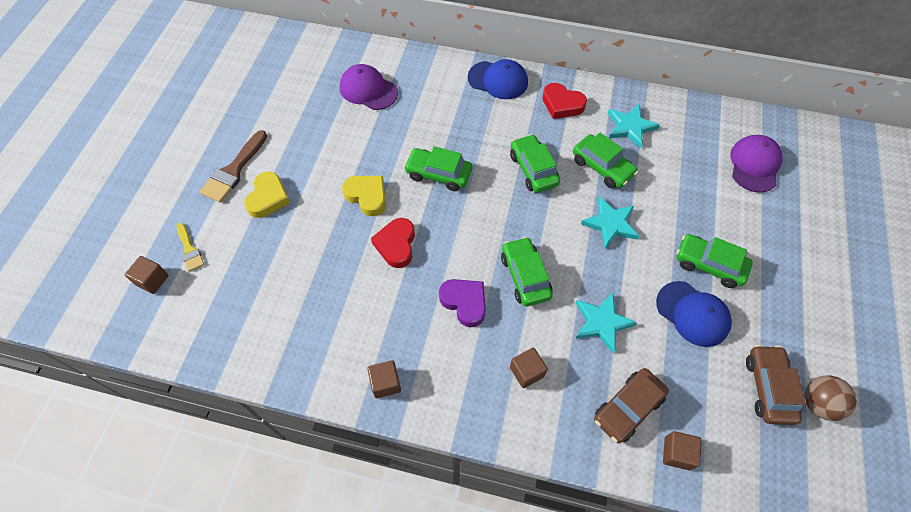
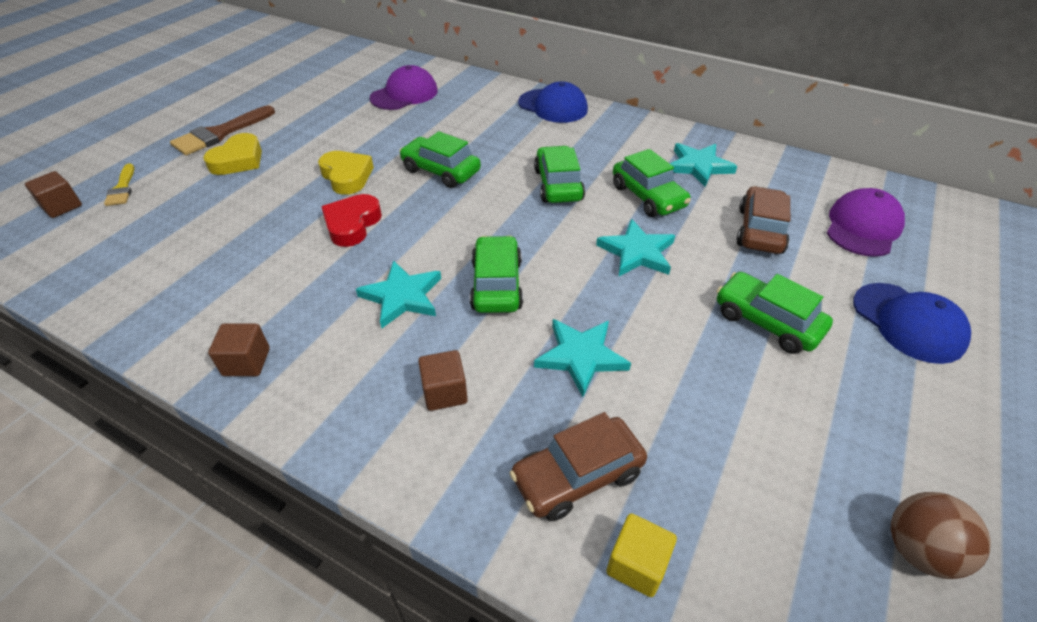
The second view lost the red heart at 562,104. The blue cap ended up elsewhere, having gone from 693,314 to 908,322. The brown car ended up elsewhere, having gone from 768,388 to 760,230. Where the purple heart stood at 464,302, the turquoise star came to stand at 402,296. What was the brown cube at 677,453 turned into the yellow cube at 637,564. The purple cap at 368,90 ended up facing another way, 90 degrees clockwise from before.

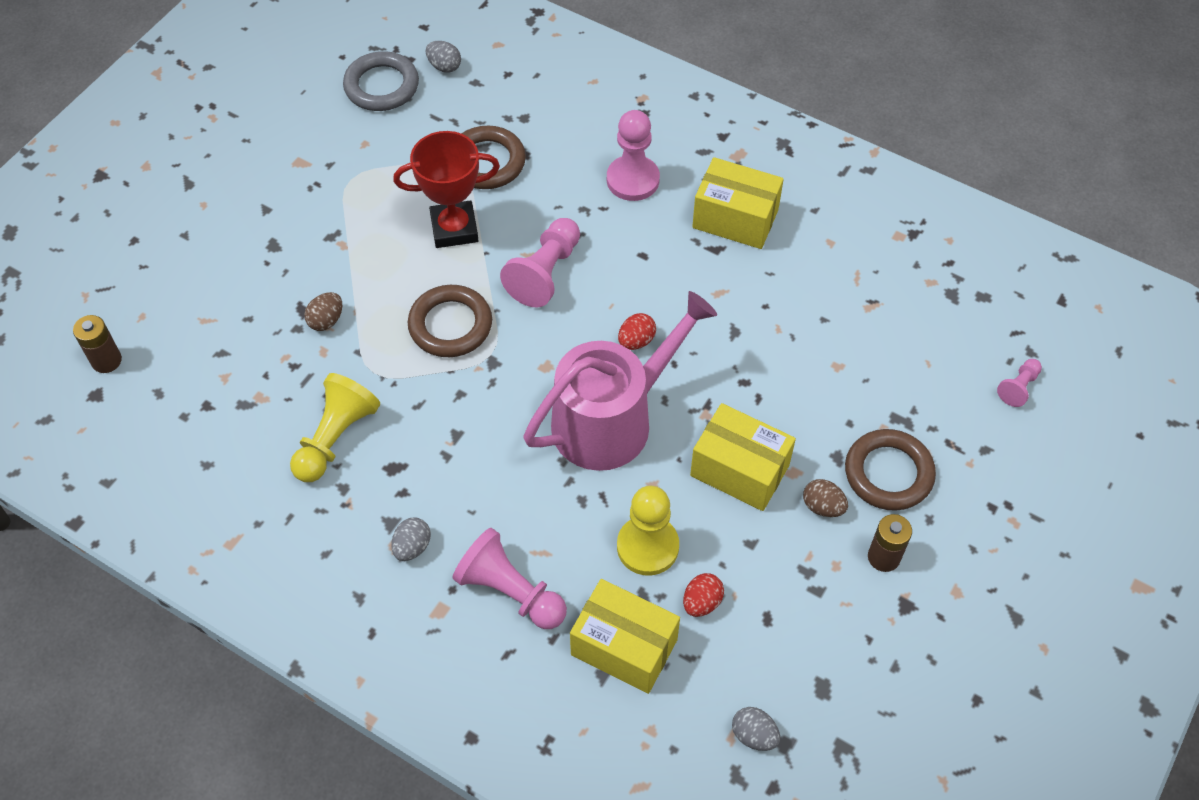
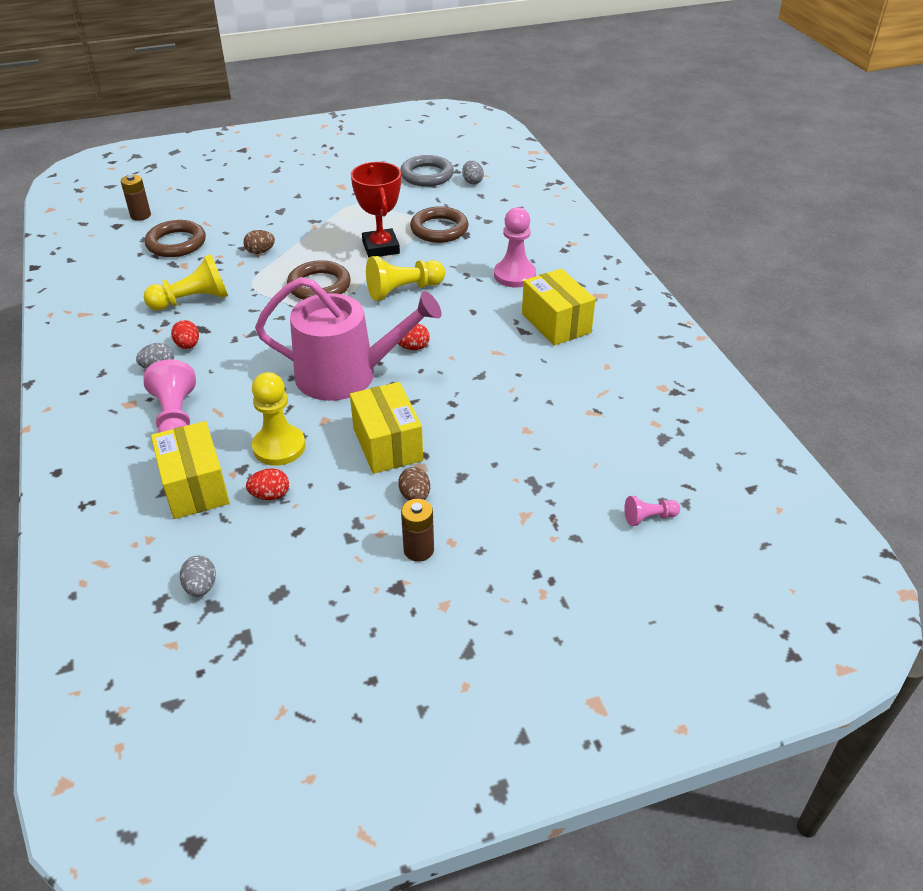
The second view gained the red egg at 188,345. The brown ring ended up elsewhere, having gone from 888,473 to 176,243. What was the pink pawn at 545,273 turned into the yellow pawn at 403,290. The red trophy at 454,228 ended up facing another way, 45 degrees clockwise from before.

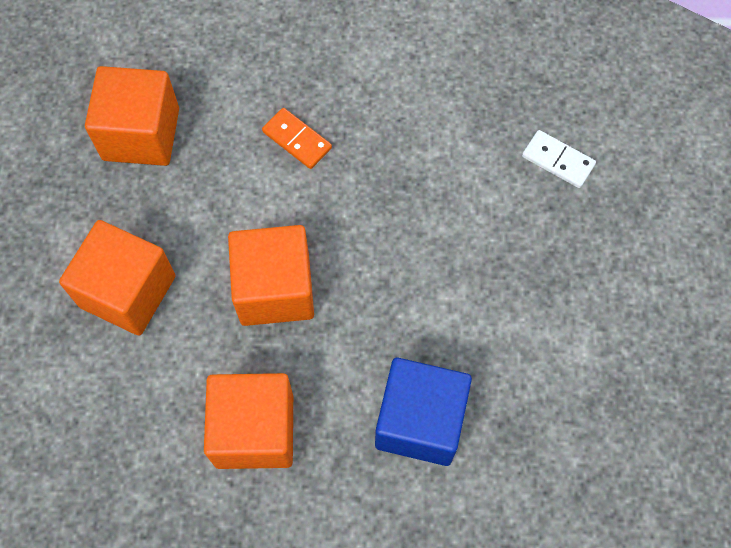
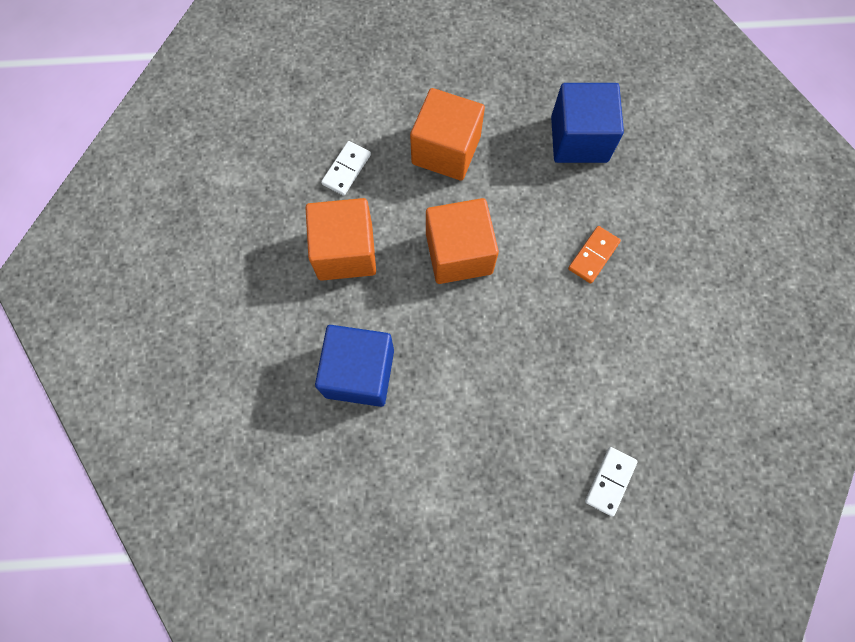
The second view gained the white domino at 346,169. What was the orange cube at 141,134 turned into the blue cube at 579,139.

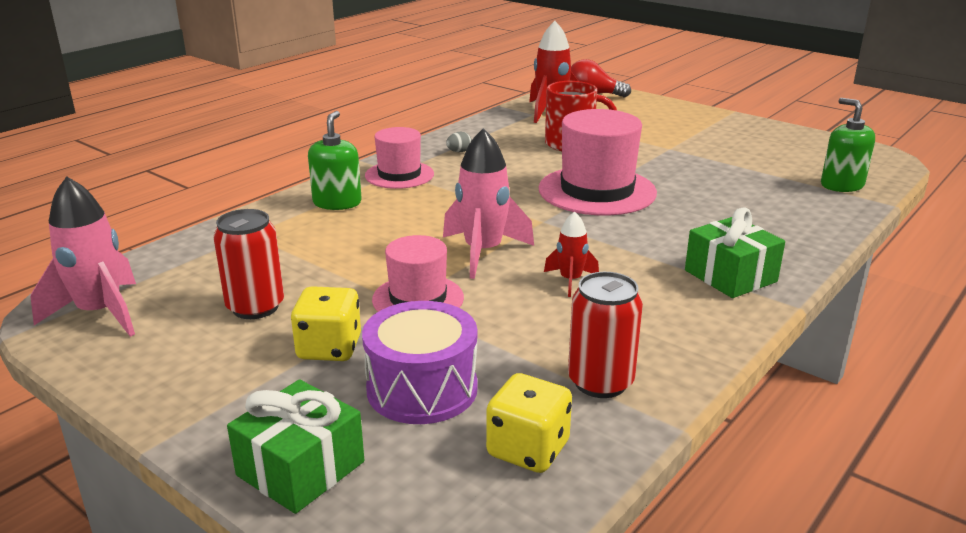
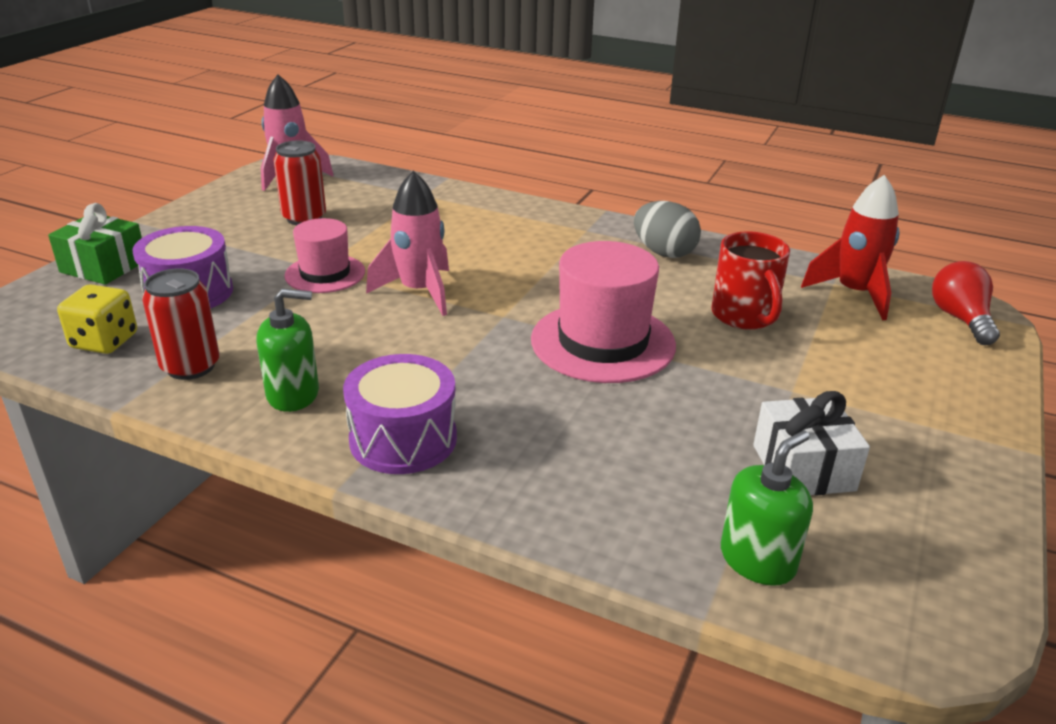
The second view lost the yellow dice at 329,348. The second view lost the pink hat at 399,175. The second view lost the red rocket at 570,280. The second view gained the white gift at 803,468. The green soap dispenser ended up elsewhere, having gone from 337,203 to 293,394. Where the green gift stood at 730,276, the purple drum came to stand at 403,439. The size of the grey egg at 459,152 changed by a factor of 2.23.

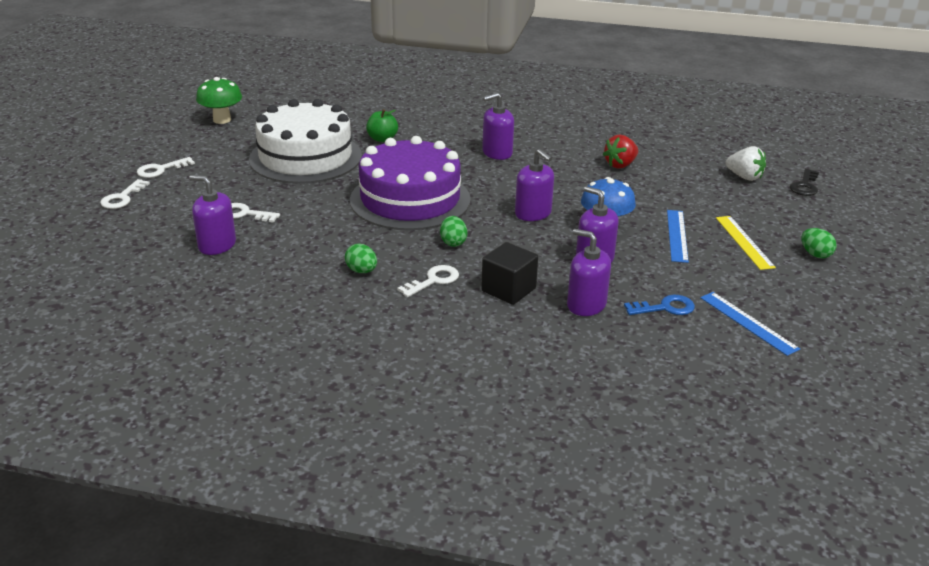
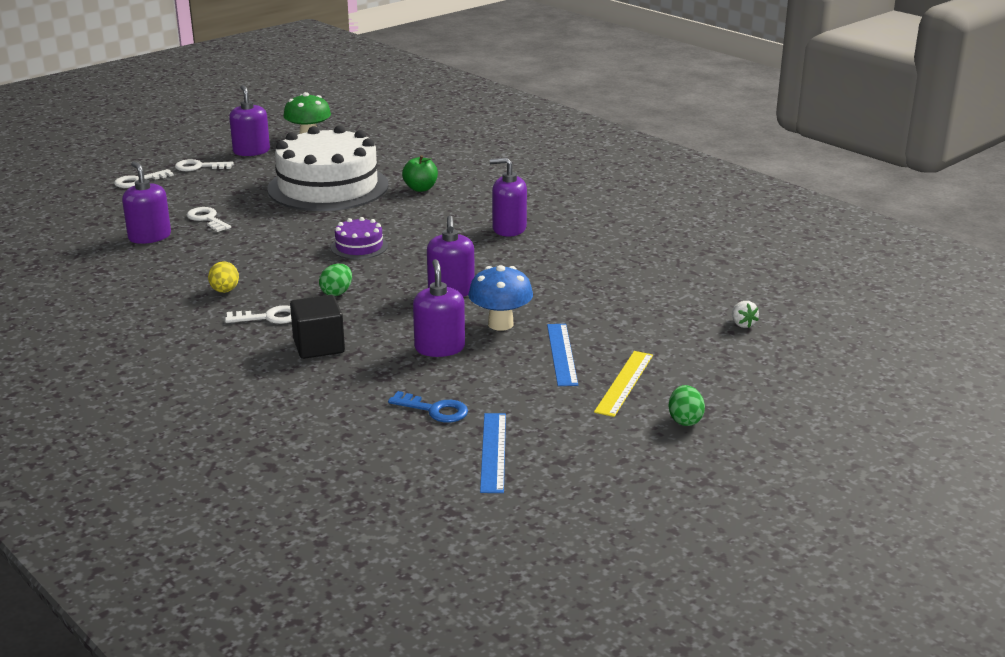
The second view lost the red strawberry at 620,165. The second view lost the black key at 805,186. The purple soap dispenser ended up elsewhere, having gone from 586,305 to 251,151. What was the green egg at 361,271 turned into the yellow egg at 225,291. The blue ruler at 677,235 ended up facing another way, 45 degrees counterclockwise from before. The size of the purple cake at 410,199 changed by a factor of 0.43. The size of the white strawberry at 744,177 changed by a factor of 0.62.

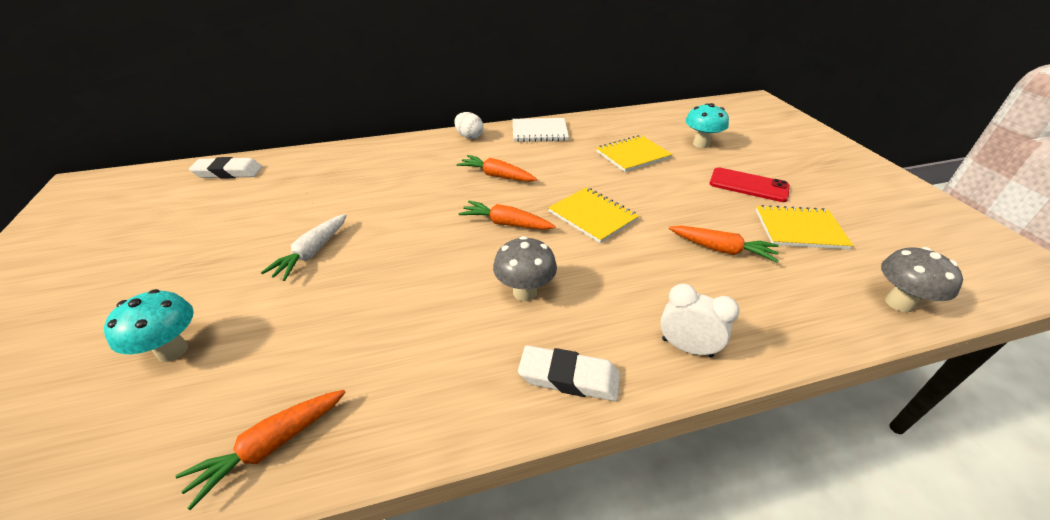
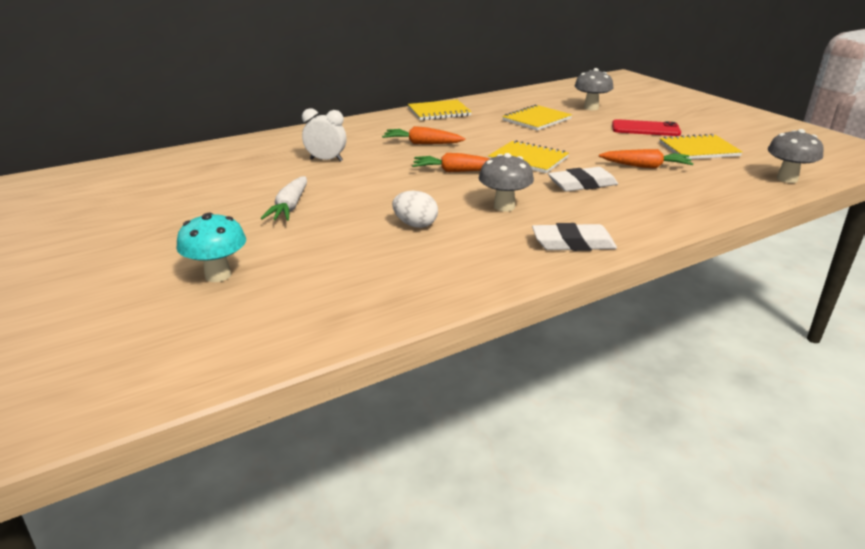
The second view lost the orange carrot at 270,447. The white eraser ended up elsewhere, having gone from 228,172 to 582,184. The white egg ended up elsewhere, having gone from 469,136 to 415,225. The white clock ended up elsewhere, having gone from 687,347 to 326,160. What was the white notebook at 539,132 turned into the yellow notebook at 439,112. What was the turquoise mushroom at 700,144 turned into the grey mushroom at 591,108.

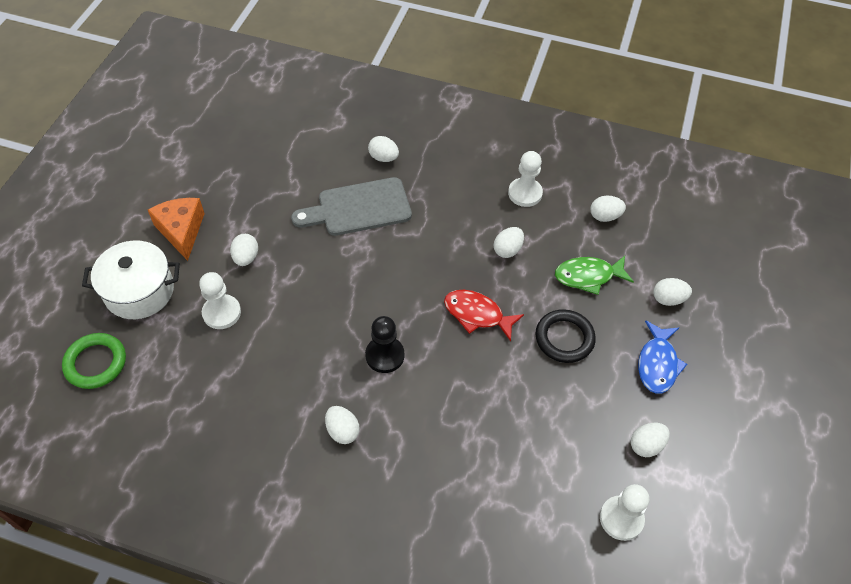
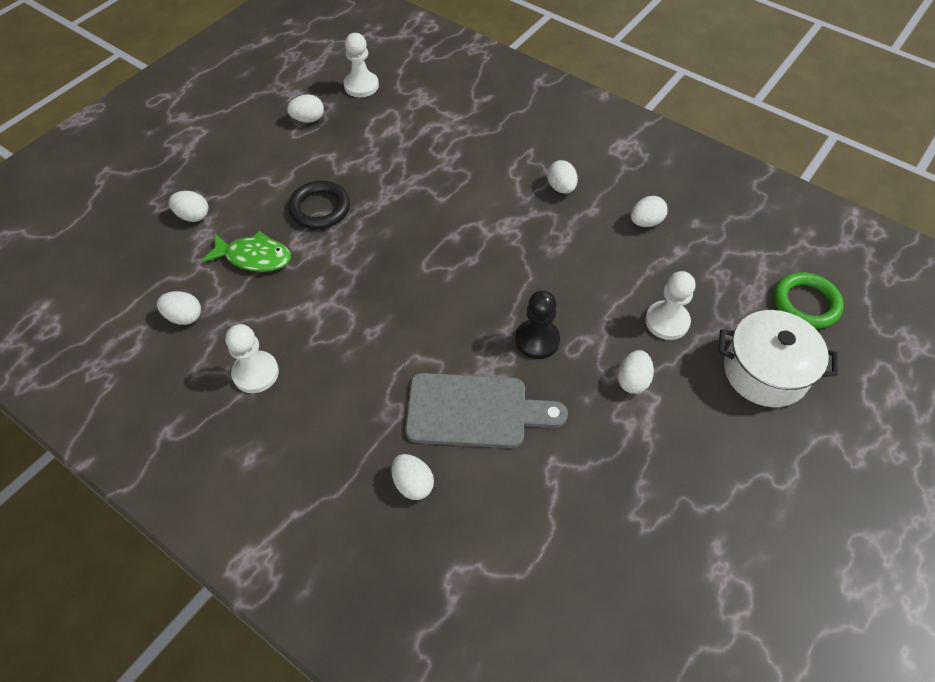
The second view lost the orange cheese at 181,231. The second view lost the red fish at 477,314. The second view lost the blue fish at 657,364. The black pawn ended up elsewhere, having gone from 385,355 to 537,340. The white egg ended up elsewhere, having gone from 507,250 to 645,222.

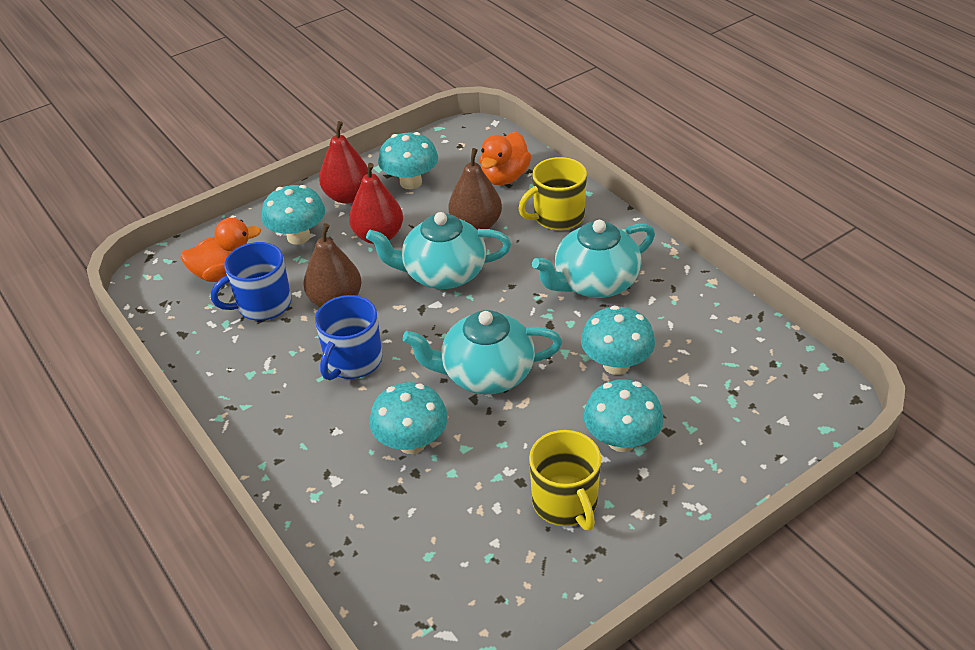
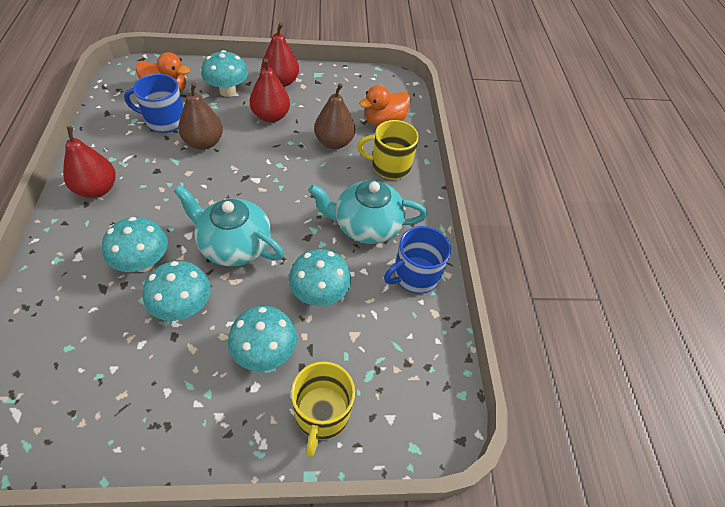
The second view lost the turquoise teapot at 442,274. The second view gained the red pear at 97,189. The blue mug ended up elsewhere, having gone from 353,361 to 415,275. The turquoise mushroom ended up elsewhere, having gone from 411,182 to 183,307. The yellow mug ended up elsewhere, having gone from 565,502 to 321,414.

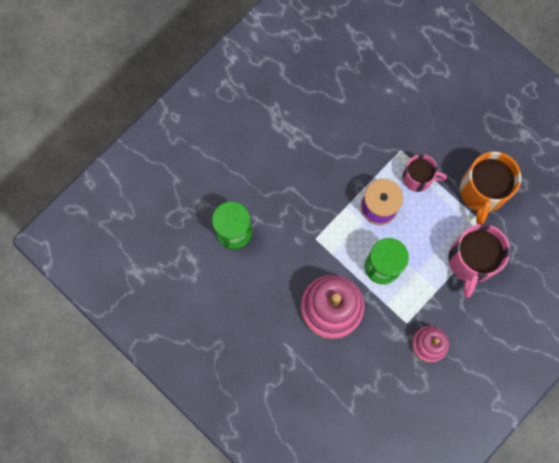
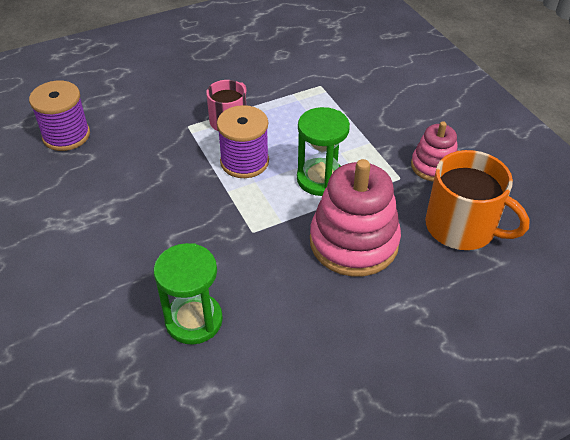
The second view lost the pink mug at 471,260. The second view gained the purple spool at 66,135. The orange mug ended up elsewhere, having gone from 483,191 to 462,227.

